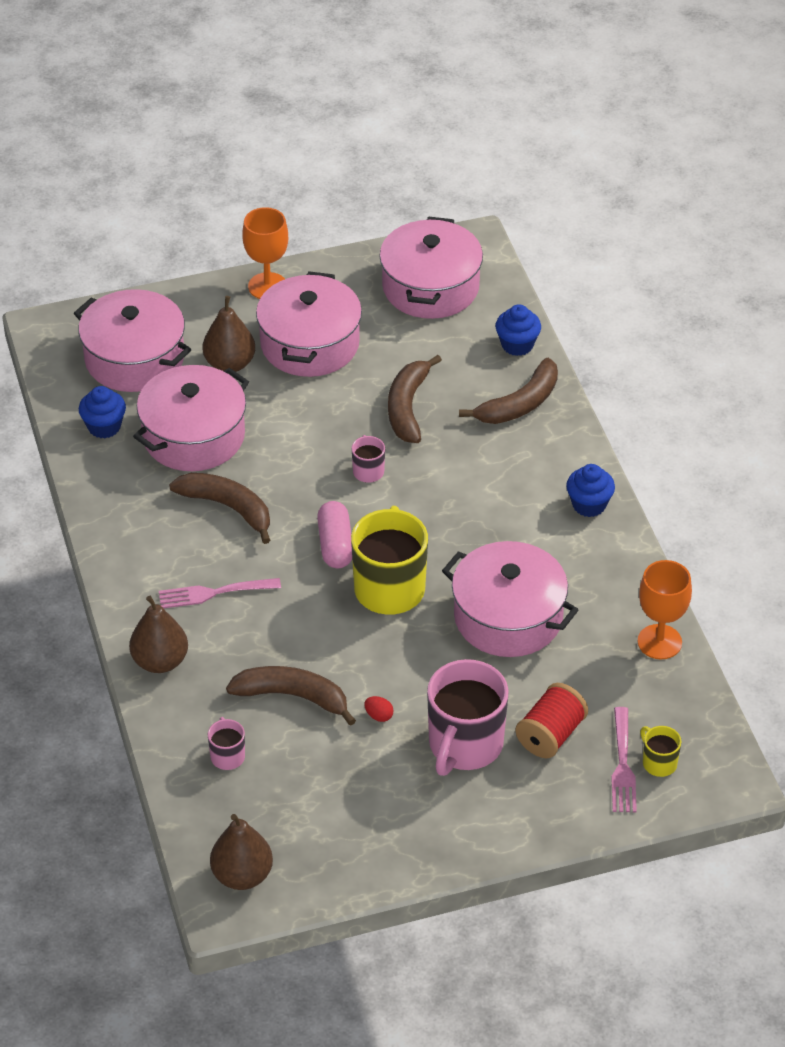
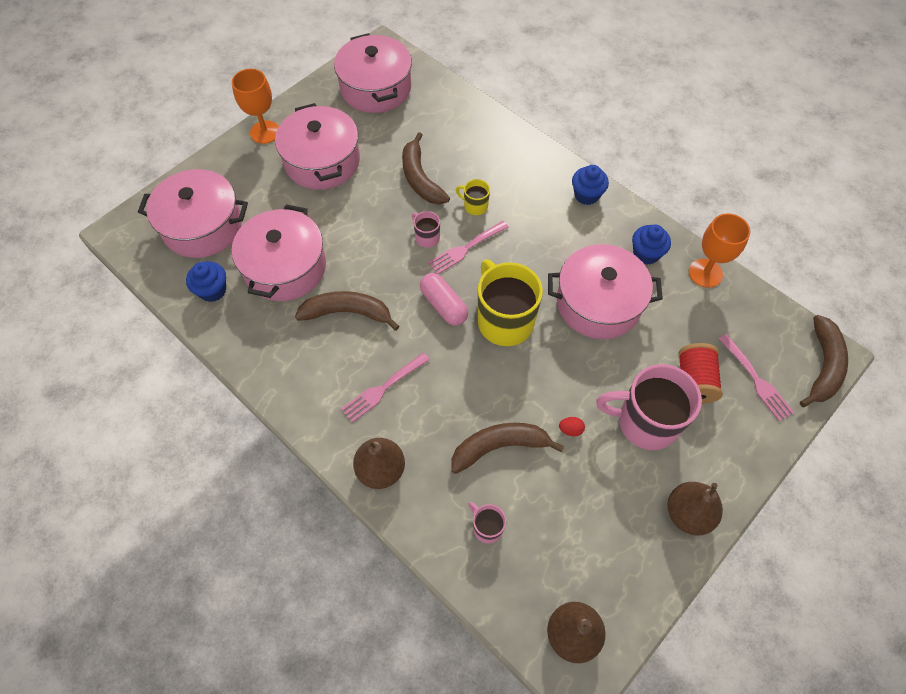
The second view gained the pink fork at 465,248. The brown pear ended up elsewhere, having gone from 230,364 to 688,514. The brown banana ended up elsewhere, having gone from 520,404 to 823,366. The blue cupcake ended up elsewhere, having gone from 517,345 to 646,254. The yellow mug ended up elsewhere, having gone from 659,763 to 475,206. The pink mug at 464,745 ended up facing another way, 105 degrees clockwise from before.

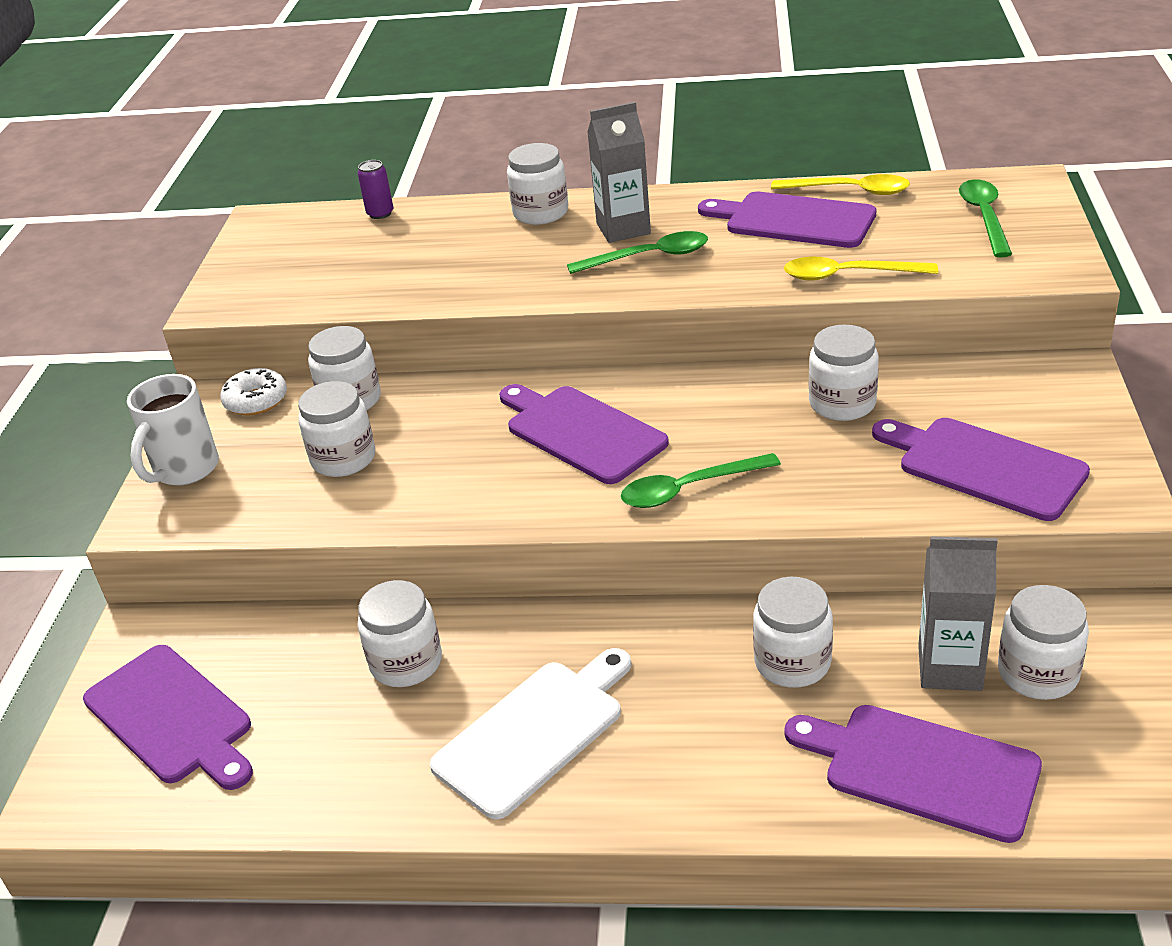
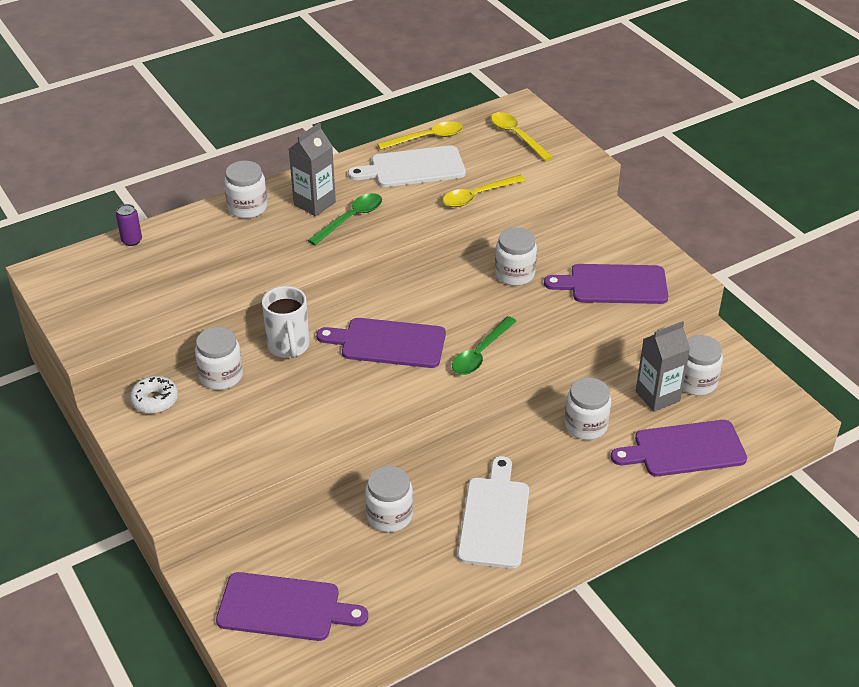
The second view lost the white jar at 343,459. The white mug ended up elsewhere, having gone from 185,470 to 289,347. What was the purple cutting board at 794,220 turned into the white cutting board at 413,168. What was the green spoon at 984,217 turned into the yellow spoon at 517,136.

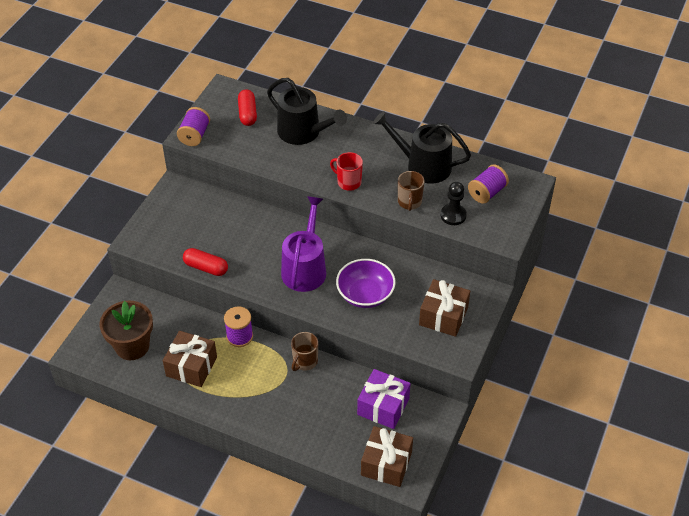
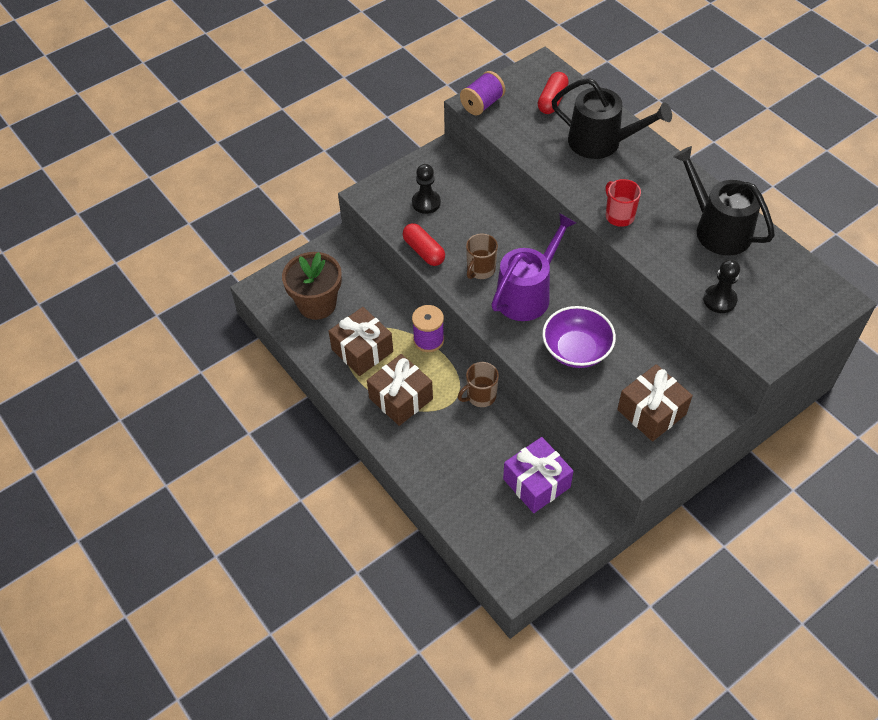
The second view lost the purple spool at 486,193. The second view gained the black pawn at 426,203. The brown gift ended up elsewhere, having gone from 386,464 to 400,398. The brown mug ended up elsewhere, having gone from 409,202 to 480,270. The black watering can at 303,132 ended up facing another way, 45 degrees counterclockwise from before.

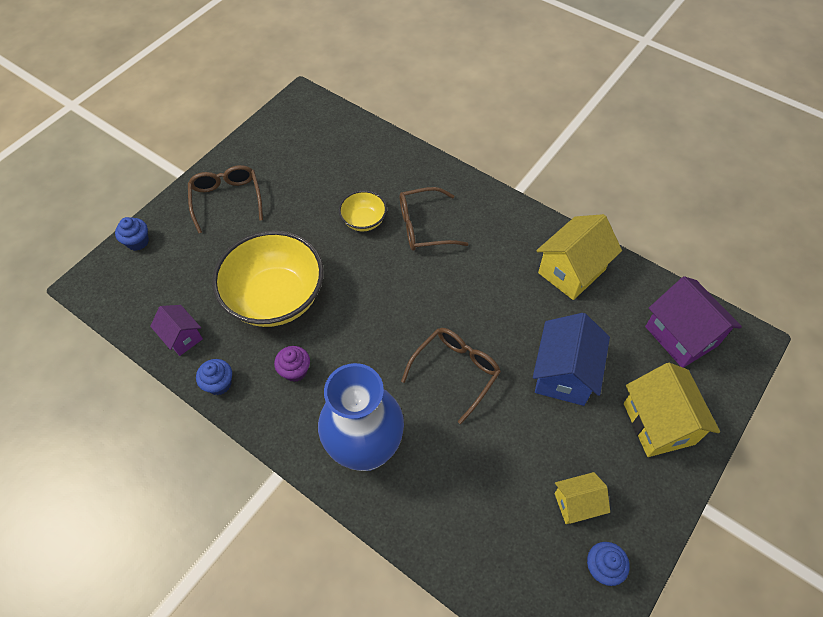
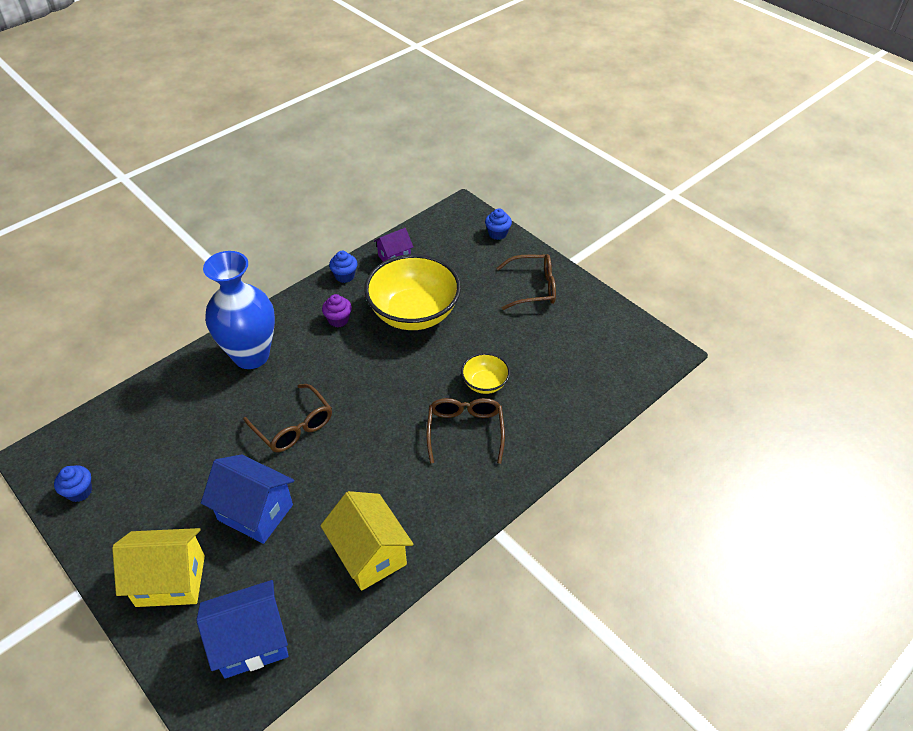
The second view lost the yellow house at 576,504. What was the purple house at 681,336 turned into the blue house at 251,642.

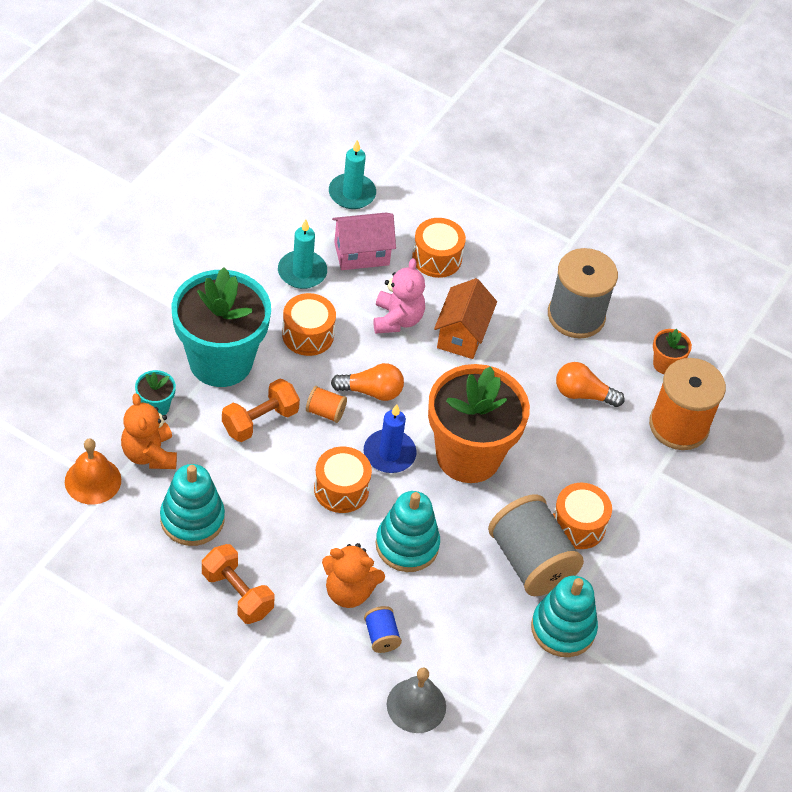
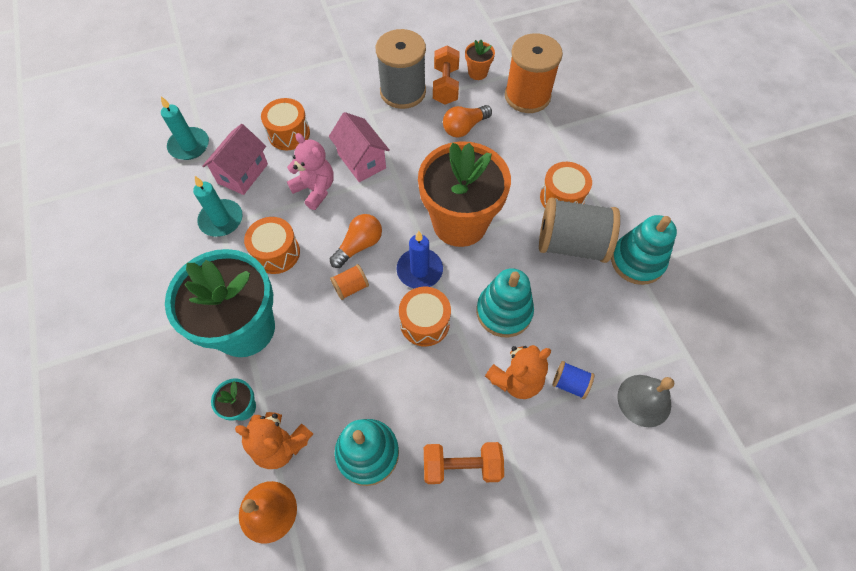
The orange dumbbell ended up elsewhere, having gone from 260,421 to 445,85. What was the orange house at 462,335 turned into the pink house at 361,161.

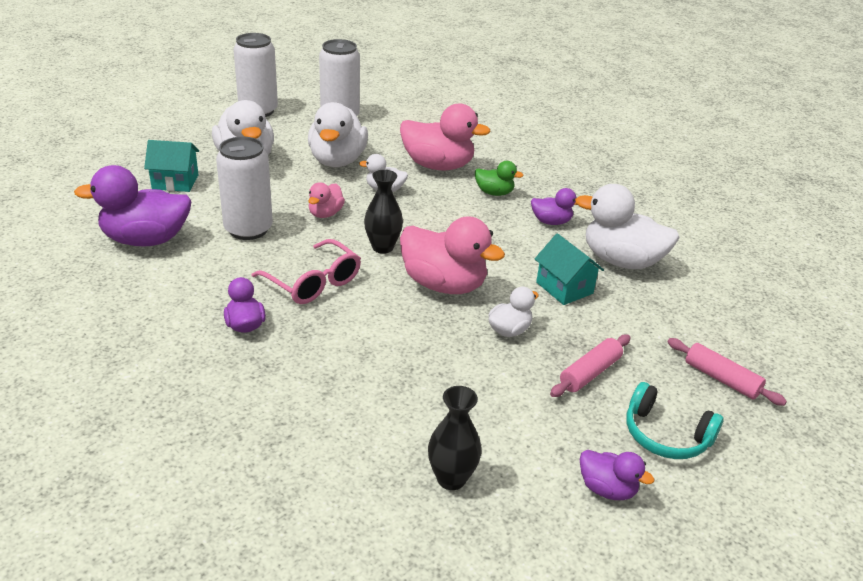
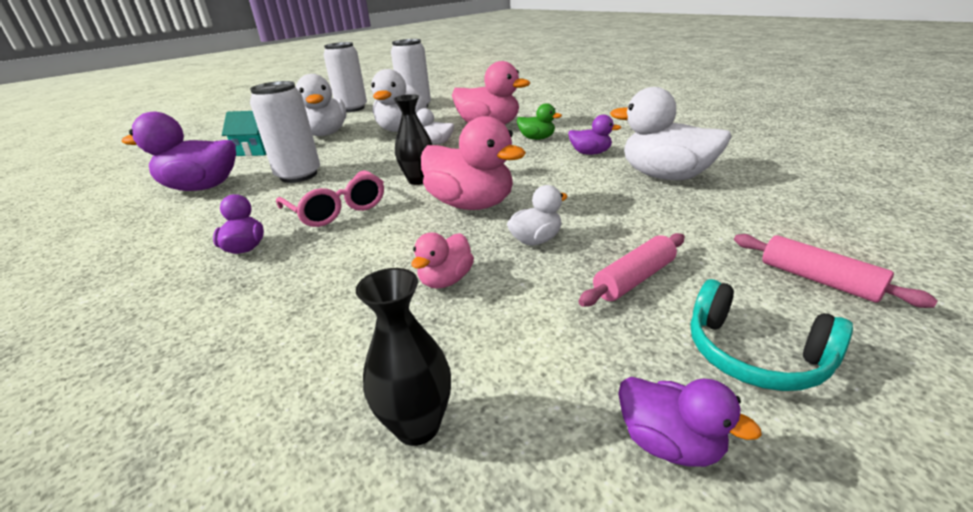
The second view lost the turquoise house at 564,288. The pink duck ended up elsewhere, having gone from 325,214 to 446,280.

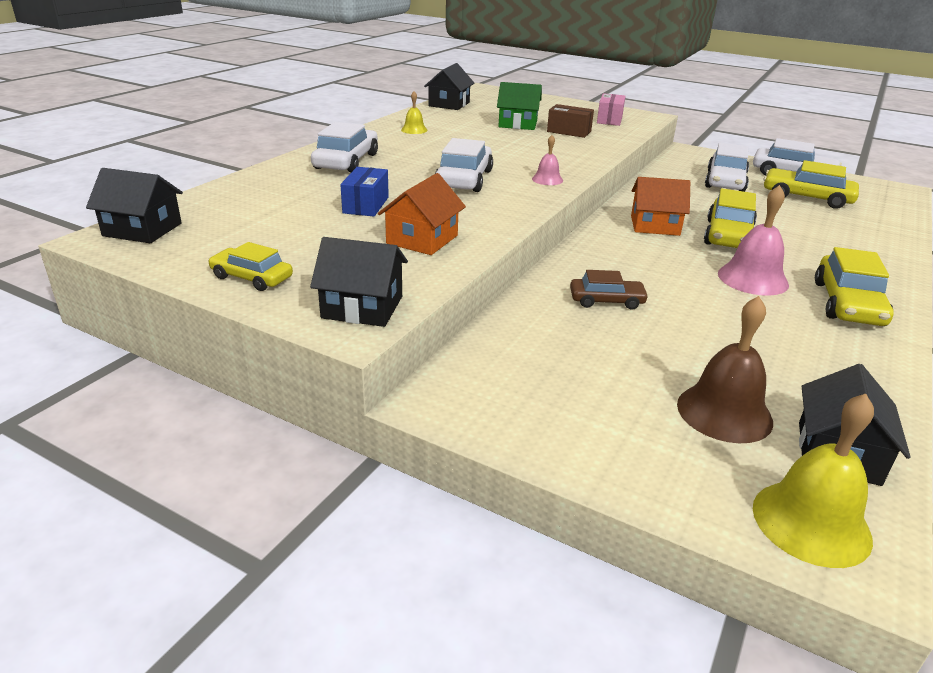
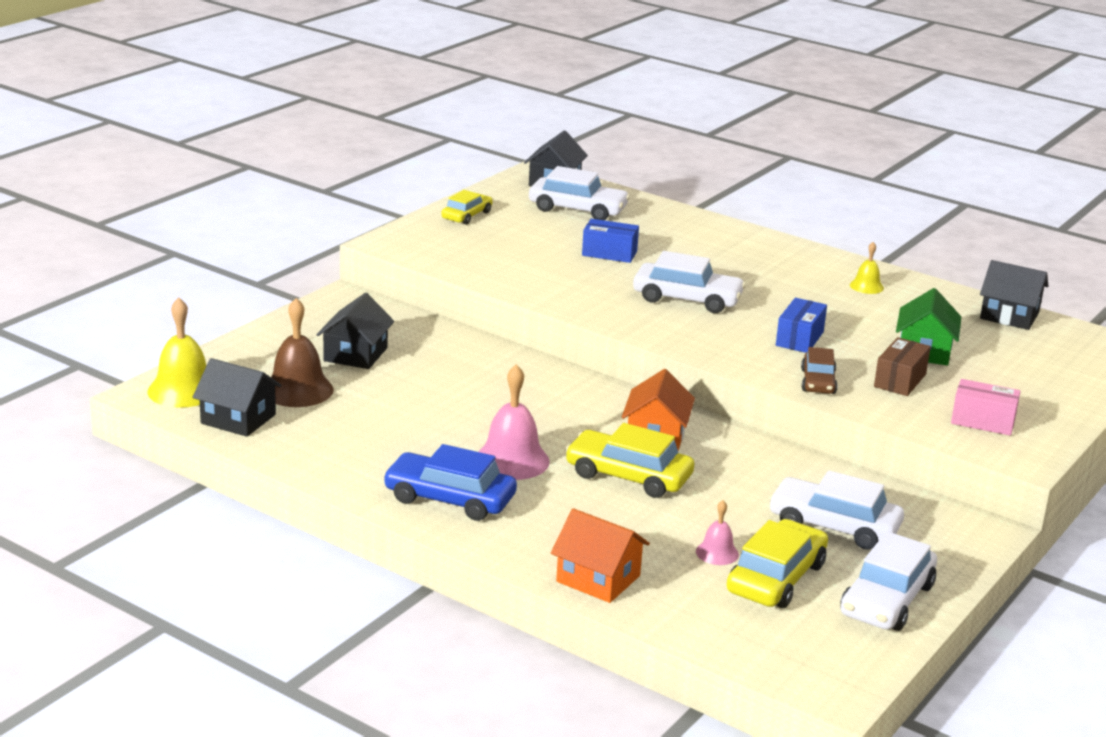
The second view gained the blue box at 799,339. The black house ended up elsewhere, having gone from 362,307 to 355,354. The white car ended up elsewhere, having gone from 346,161 to 577,209. The orange house ended up elsewhere, having gone from 422,239 to 598,578. The pink bell ended up elsewhere, having gone from 547,179 to 717,553. The brown car ended up elsewhere, having gone from 606,300 to 818,381. What was the yellow car at 848,303 turned into the blue car at 449,499.

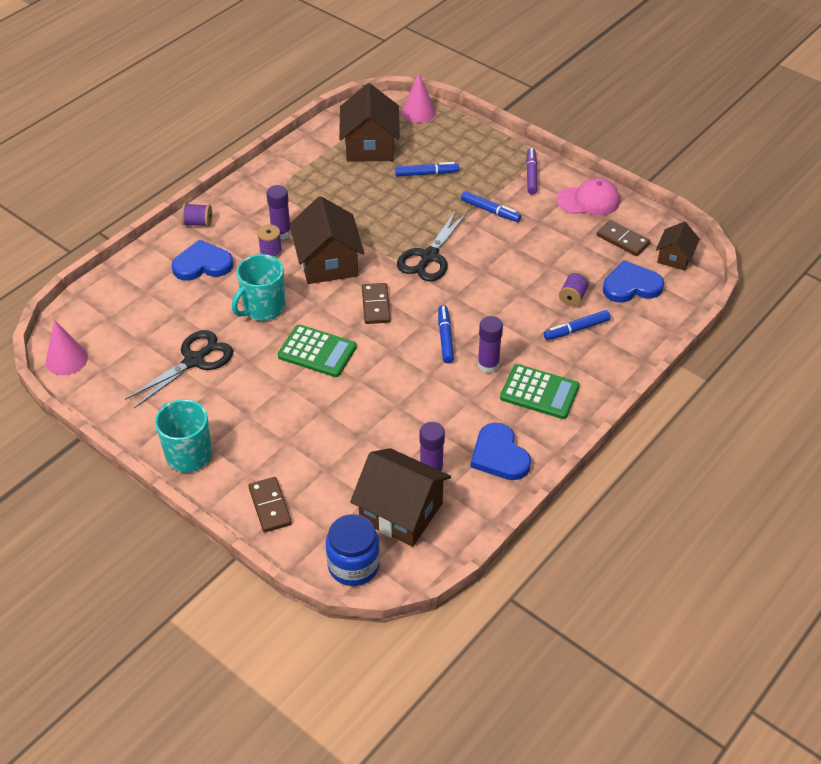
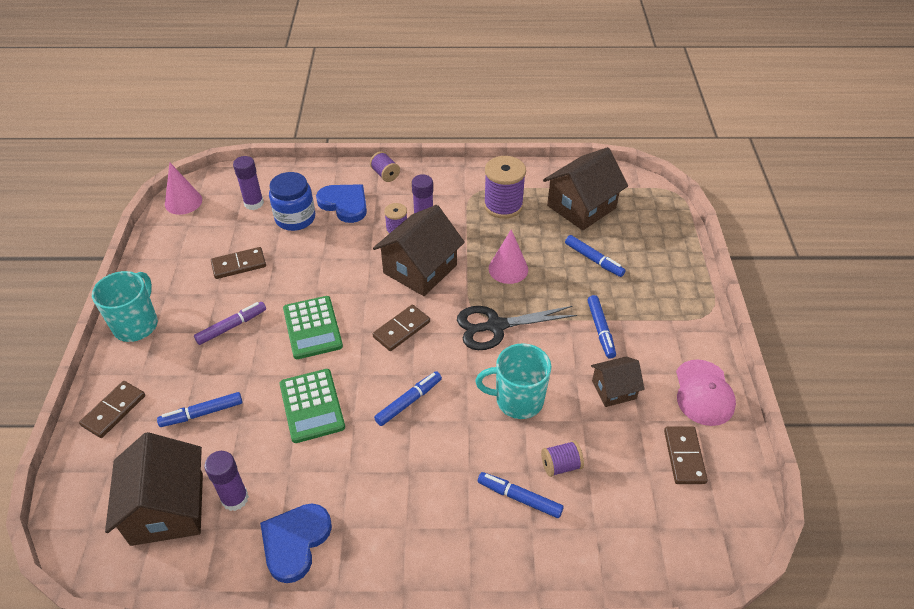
The second view lost the blue heart at 631,286. The second view gained the blue marker at 202,413. The second view gained the purple spool at 503,205. The turquoise mug ended up elsewhere, having gone from 263,308 to 518,400. The blue jar ended up elsewhere, having gone from 353,565 to 295,218. The pink cone ended up elsewhere, having gone from 418,112 to 508,269. The purple glue stick ended up elsewhere, having gone from 488,365 to 254,203. The green calculator ended up elsewhere, having gone from 539,392 to 312,406. The purple marker ended up elsewhere, having gone from 531,175 to 232,326. The brown house ended up elsewhere, having gone from 674,257 to 614,390. Where the black scissors stood at 194,360, the brown domino came to stand at 239,265. The pink cap at 588,200 ended up facing another way, 45 degrees clockwise from before.

